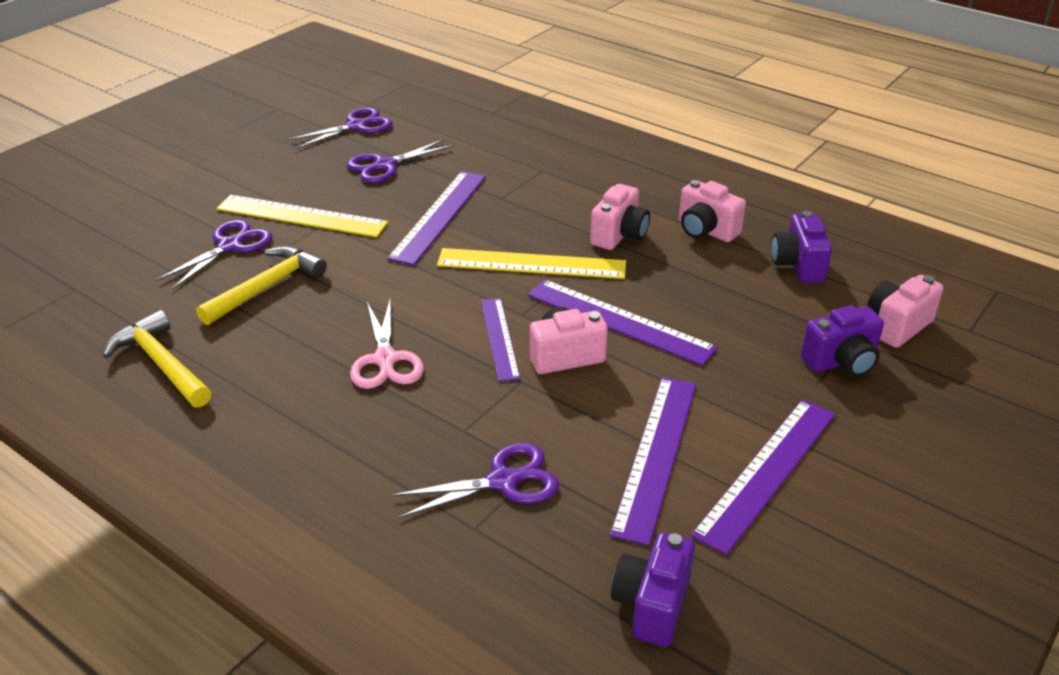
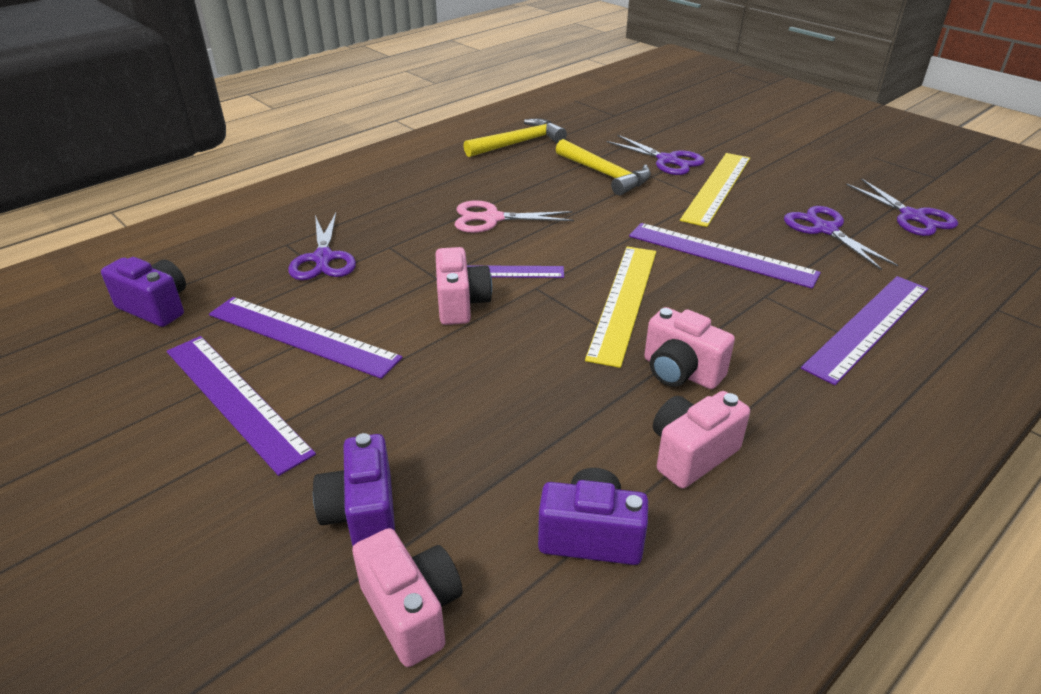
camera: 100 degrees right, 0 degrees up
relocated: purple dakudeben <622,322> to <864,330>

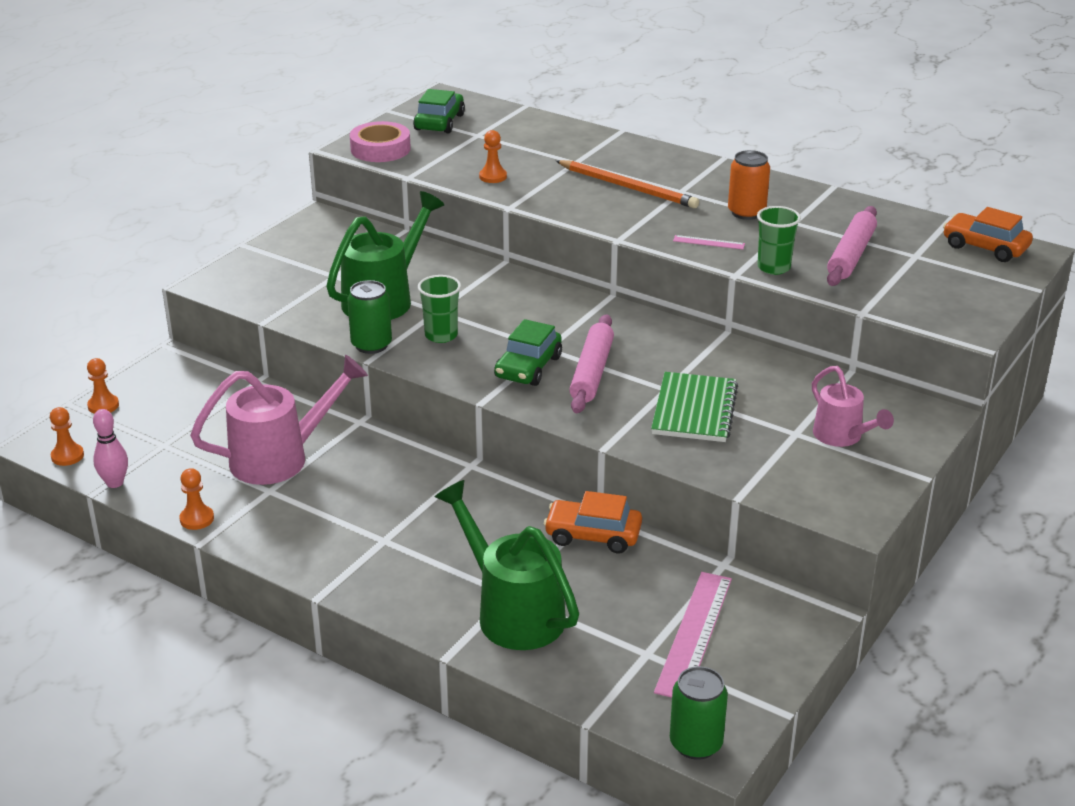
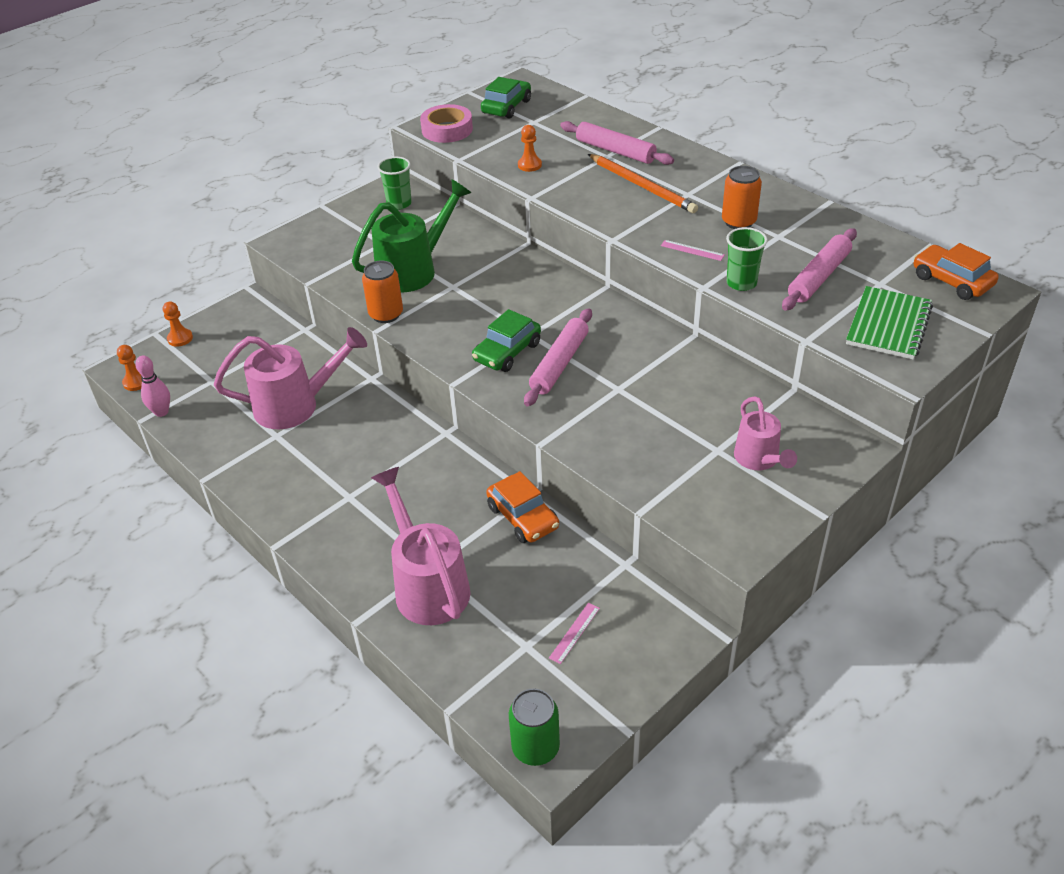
camera: 15 degrees right, 10 degrees up
missing: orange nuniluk <196,499>
appeared: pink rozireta <617,143>
relocated: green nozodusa <439,309> to <394,183>; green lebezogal <694,407> to <889,323>
colour: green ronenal <369,317> to orange ronenal <382,291>; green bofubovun <507,565> to pink bofubovun <420,546>
spun: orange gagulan <593,522> = <522,507> 150 degrees counterclockwise
size: pink dakudeben <693,635> = <574,633> x0.47

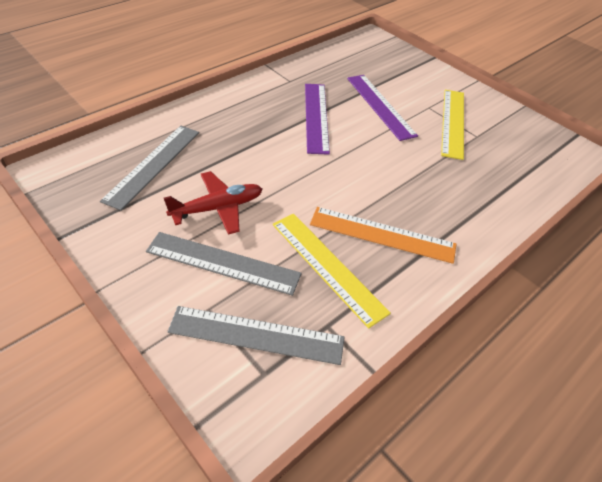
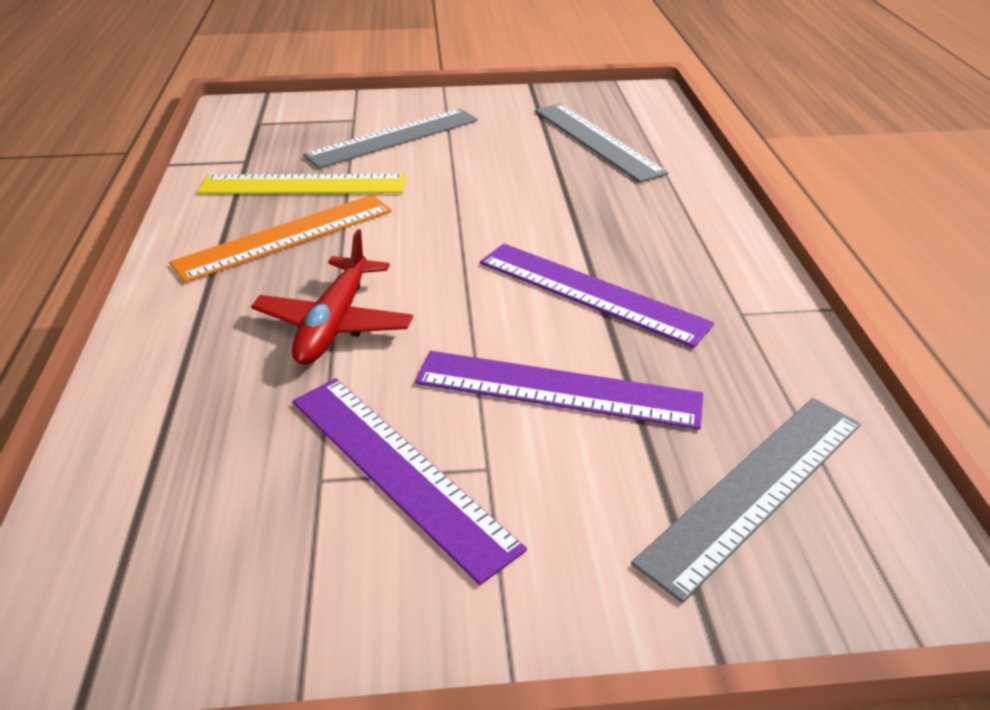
camera: 130 degrees right, 10 degrees down
relocated: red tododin <213,203> to <332,297>; grey dakudeben <256,335> to <746,500>
colour: yellow dakudeben <452,125> to purple dakudeben <409,481>

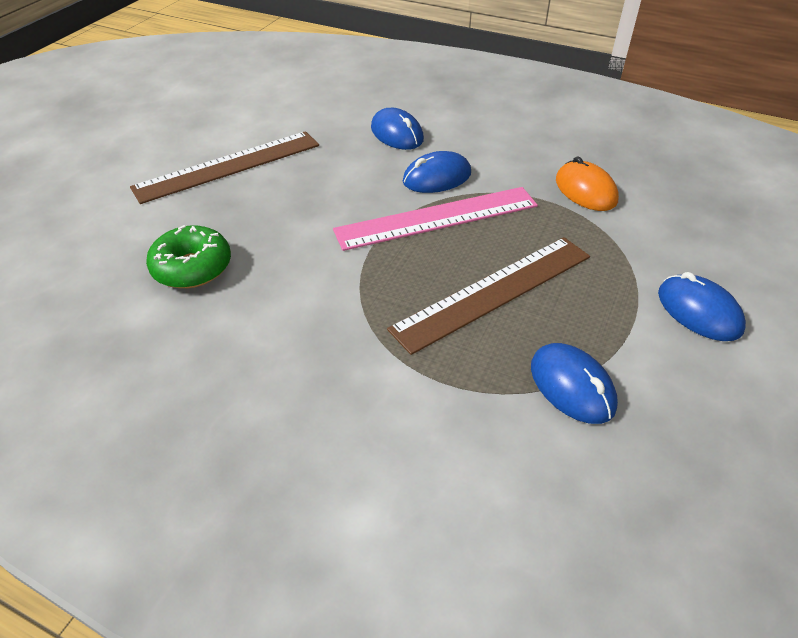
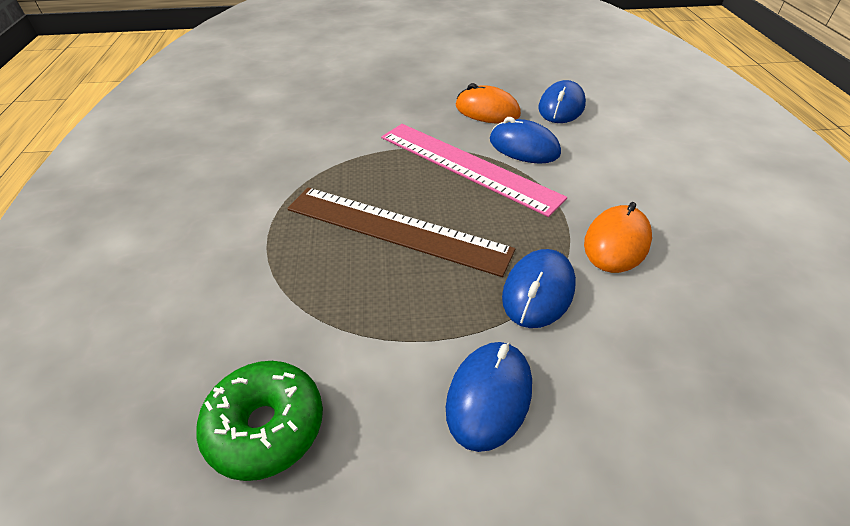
camera: 60 degrees right, 0 degrees up
missing: brown dakudeben <224,167>
appeared: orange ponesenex <488,103>
relocated: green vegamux <188,256> to <259,421>; blue ponesenex <574,383> to <539,288>

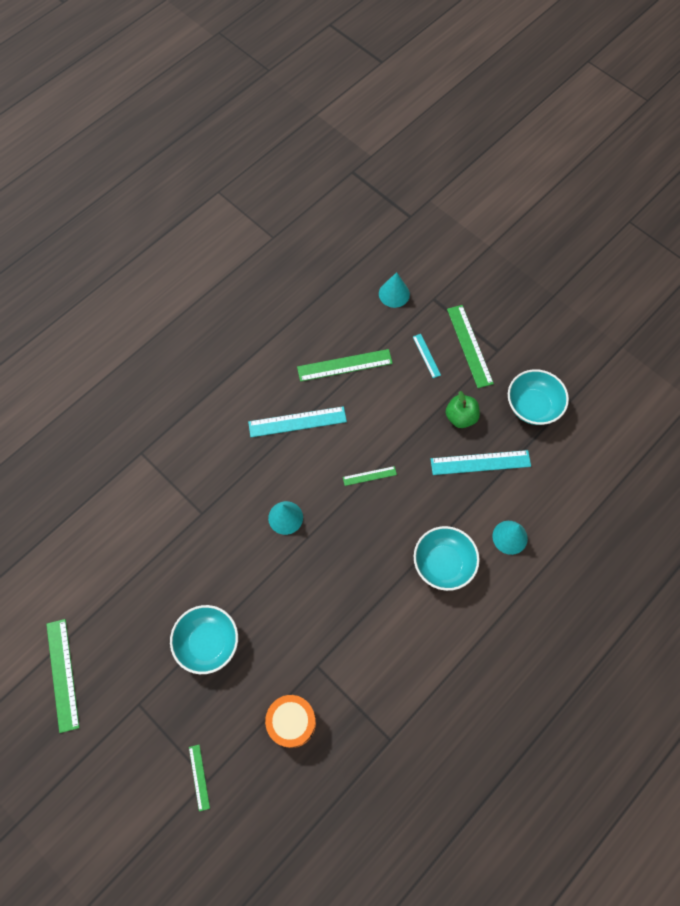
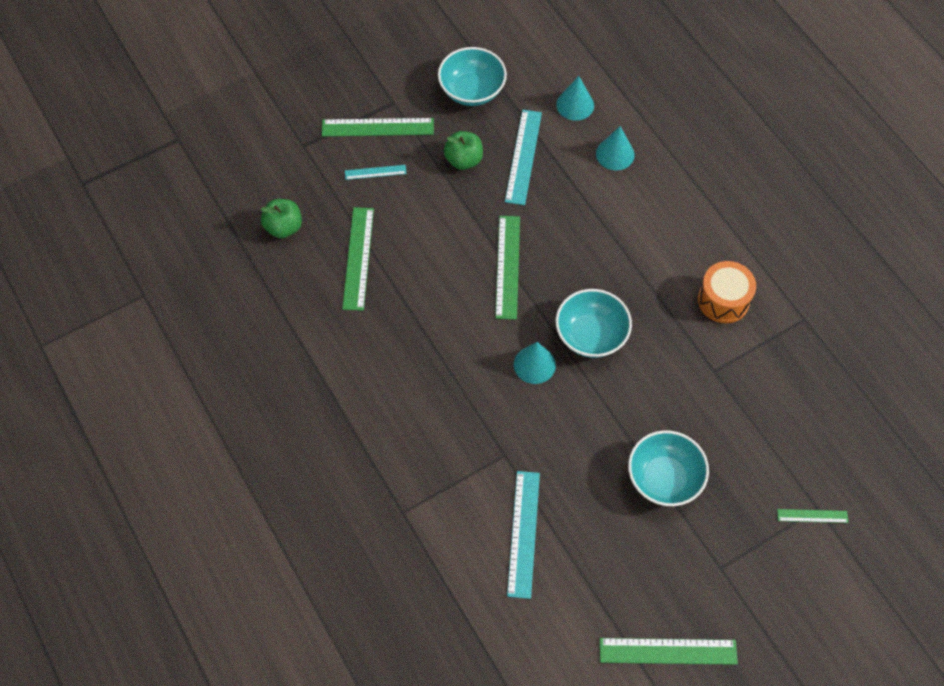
camera: 75 degrees left, 5 degrees down
appeared: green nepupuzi <281,218>
relocated: turquoise dakudeben <297,421> to <523,535>; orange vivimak <290,721> to <727,292>; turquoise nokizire <394,290> to <575,98>; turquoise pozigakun <447,558> to <594,323>
size: green dakudeben <370,476> = <507,268> x1.86

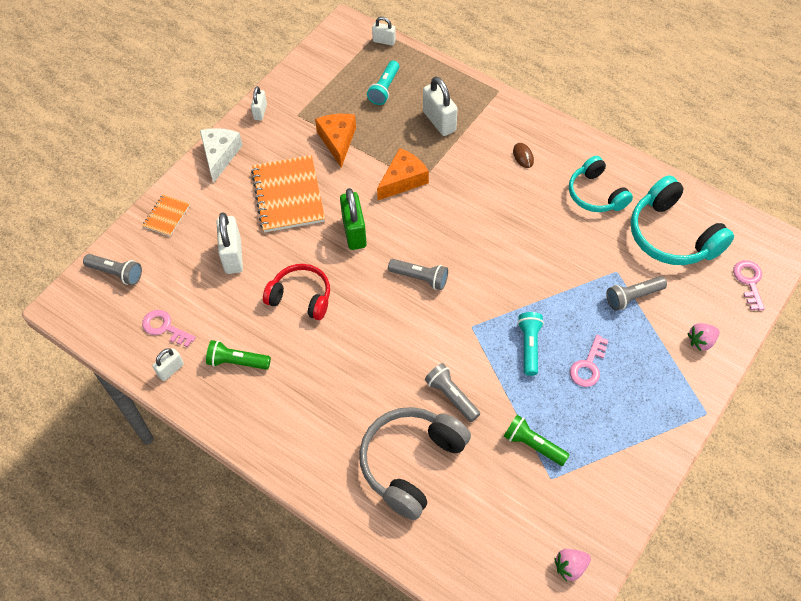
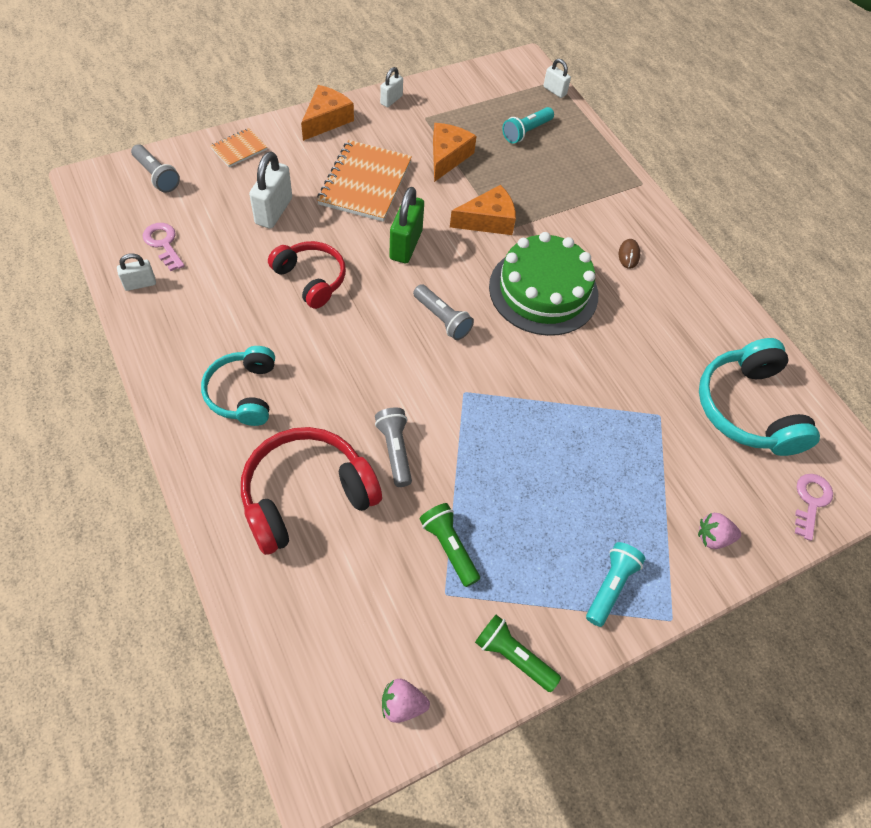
camera: 20 degrees right, 0 degrees up
missing: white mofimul <440,106>; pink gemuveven <589,361>; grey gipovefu <636,293>
appeared: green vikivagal <543,284>
relocated: green gipovefu <238,355> to <518,653>; turquoise gipovefu <530,344> to <615,584>; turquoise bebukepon <601,184> to <238,386>
colour: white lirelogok <221,155> to orange lirelogok <327,113>; grey bebukepon <415,463> to red bebukepon <311,491>

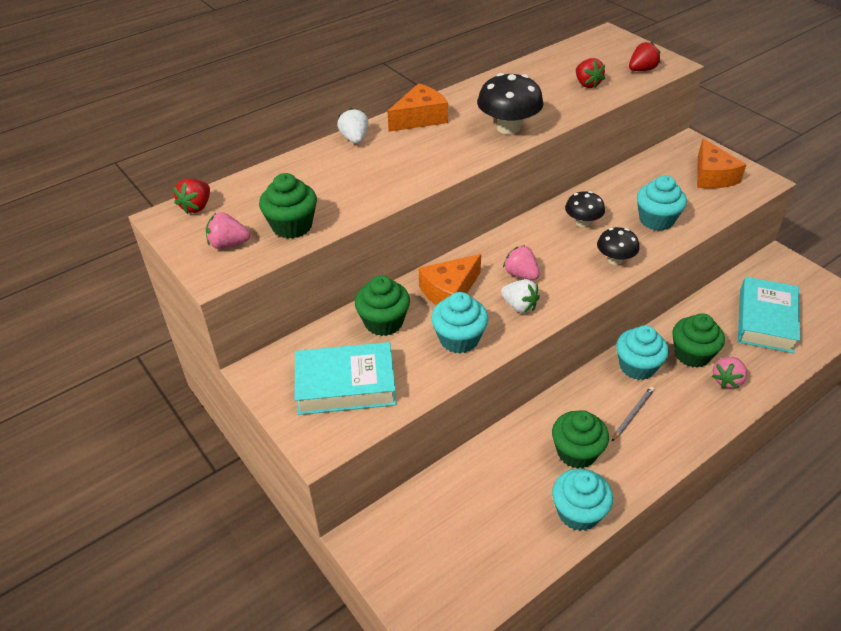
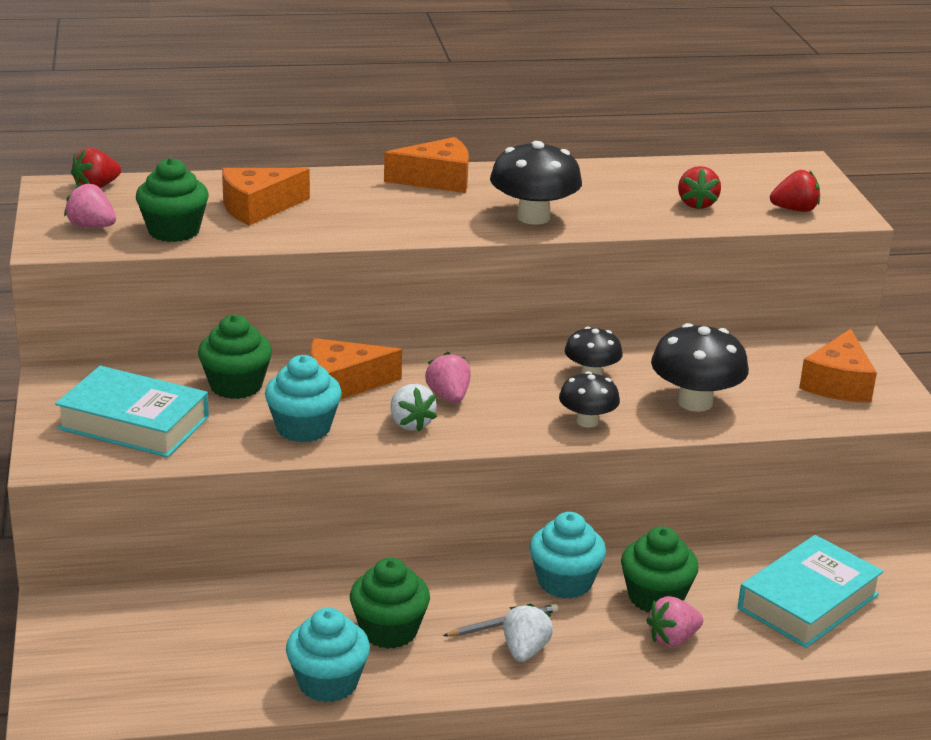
camera: 25 degrees right, 15 degrees down
appeared: orange lirelogok <266,197>
relocated: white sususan <352,126> to <528,632>
exchanged: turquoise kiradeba <662,203> to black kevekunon <700,367>

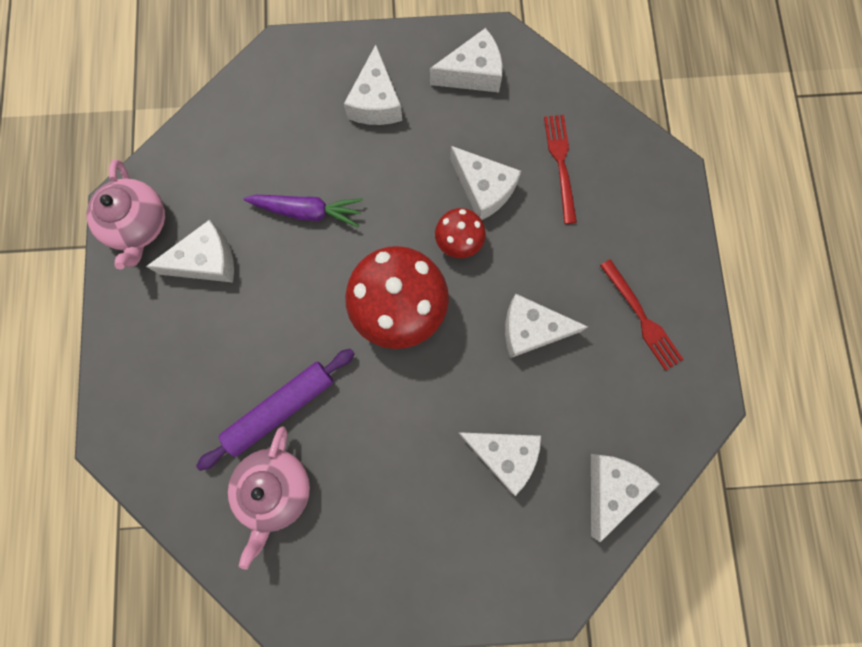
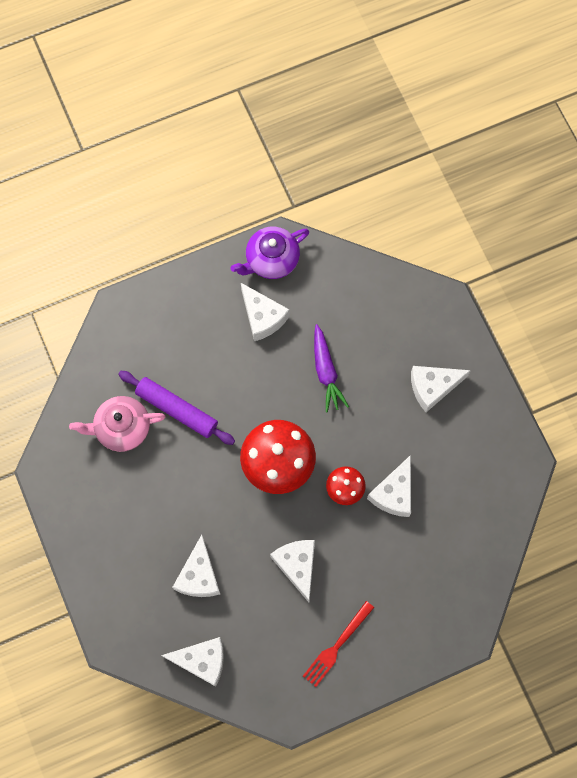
camera: 70 degrees right, 5 degrees down
missing: white lirelogok <466,60>; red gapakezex <560,169>
colour: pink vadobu <126,214> to purple vadobu <270,253>

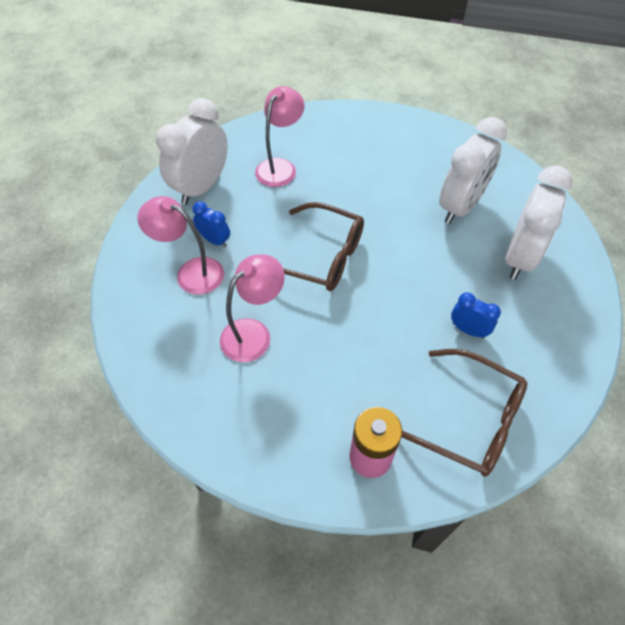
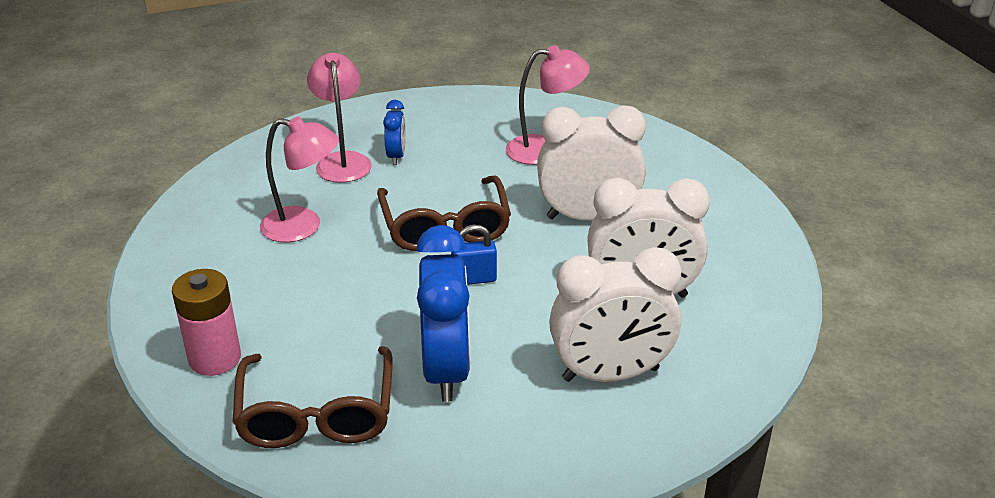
camera: 55 degrees right, 20 degrees down
appeared: blue mofimul <474,254>
relocated: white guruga <192,151> to <591,163>
size: blue guruga <476,315> = <443,313> x2.05

